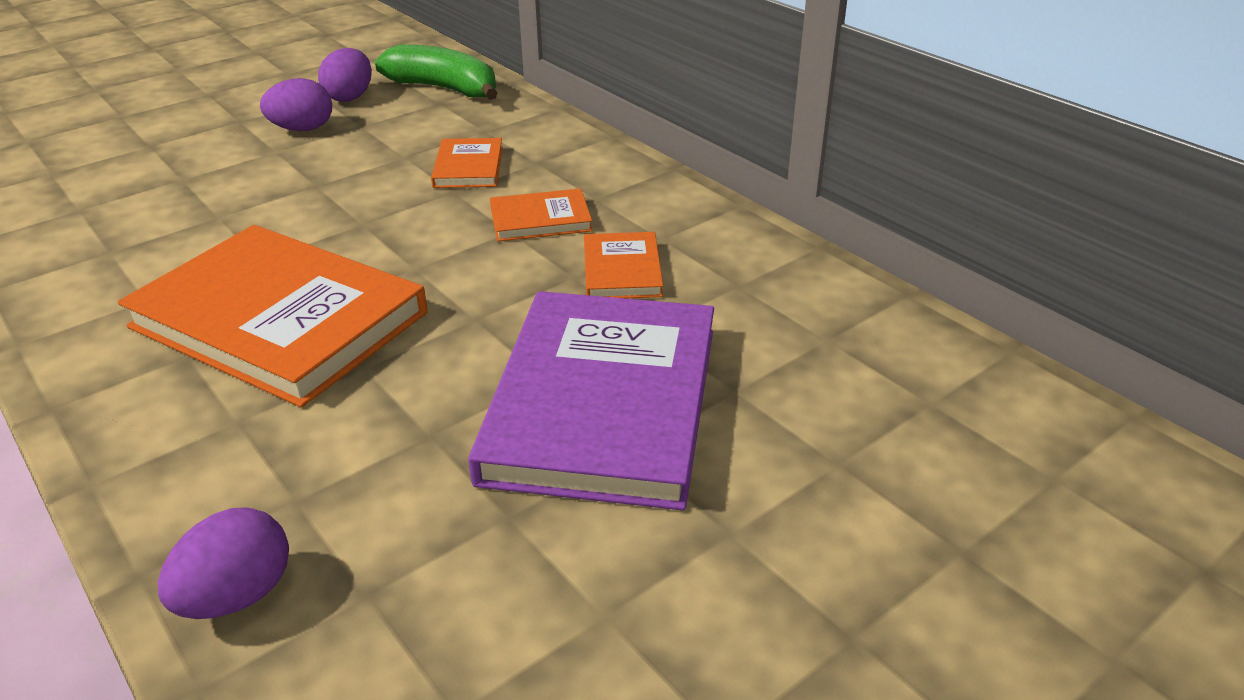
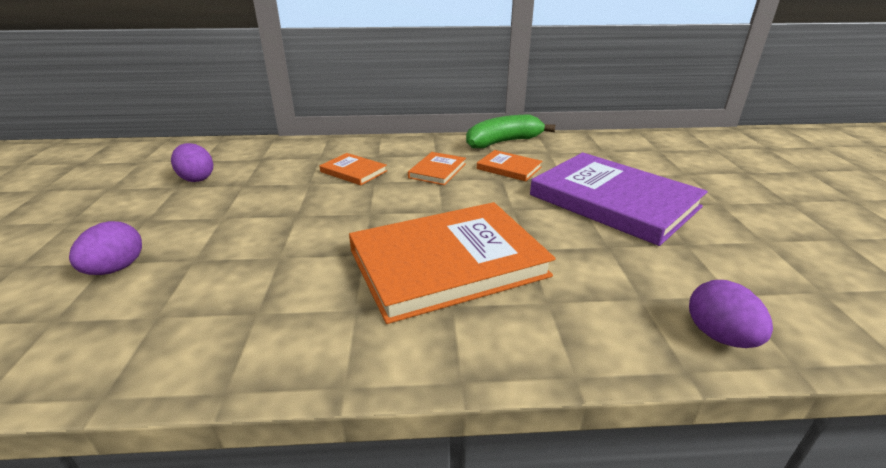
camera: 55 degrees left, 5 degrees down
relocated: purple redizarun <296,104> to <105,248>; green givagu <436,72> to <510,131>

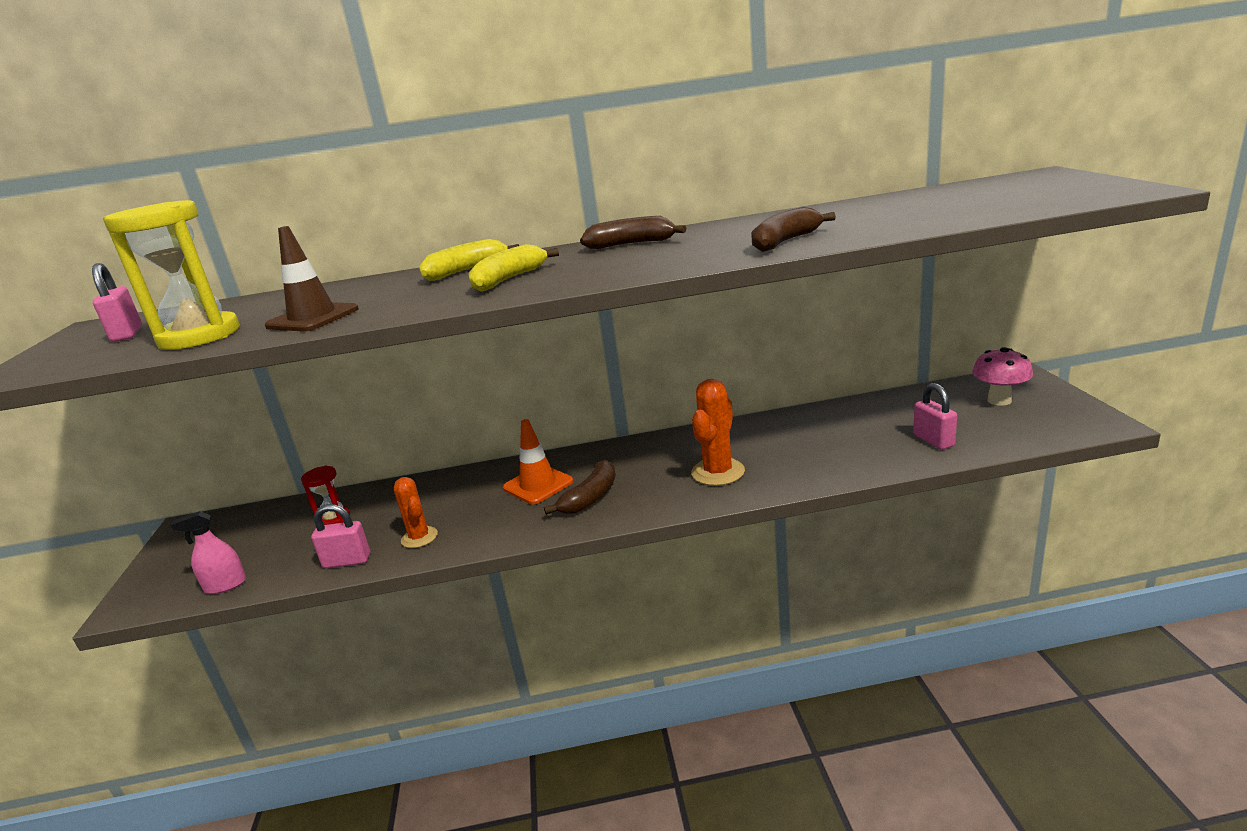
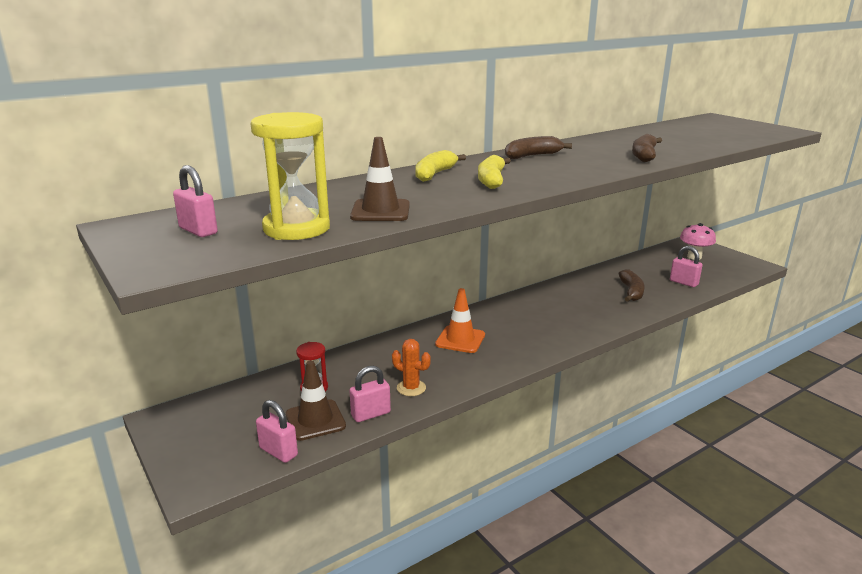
camera: 30 degrees left, 0 degrees up
missing: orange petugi <718,432>
appeared: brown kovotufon <316,400>
relocated: brown givagu <580,487> to <631,285>
exchanged: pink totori <208,552> to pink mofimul <277,431>

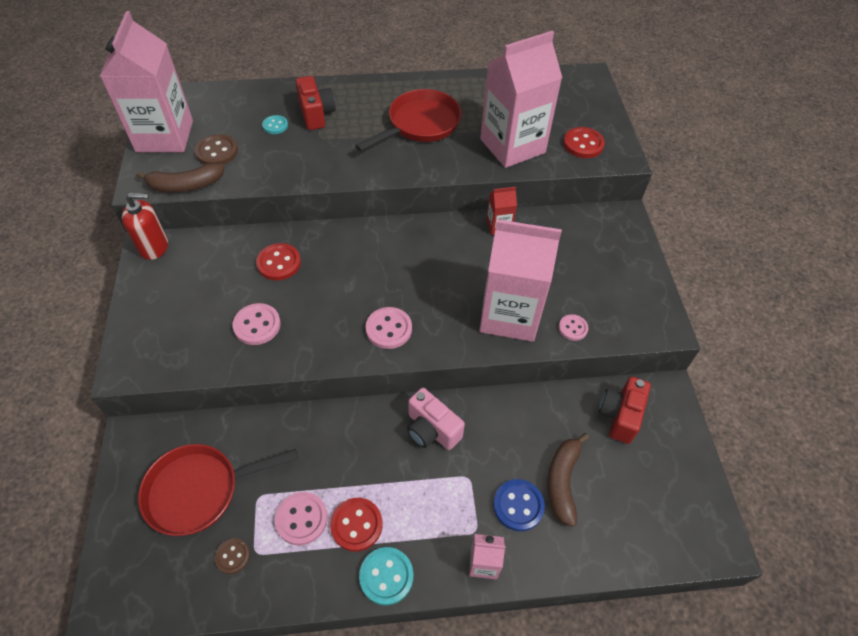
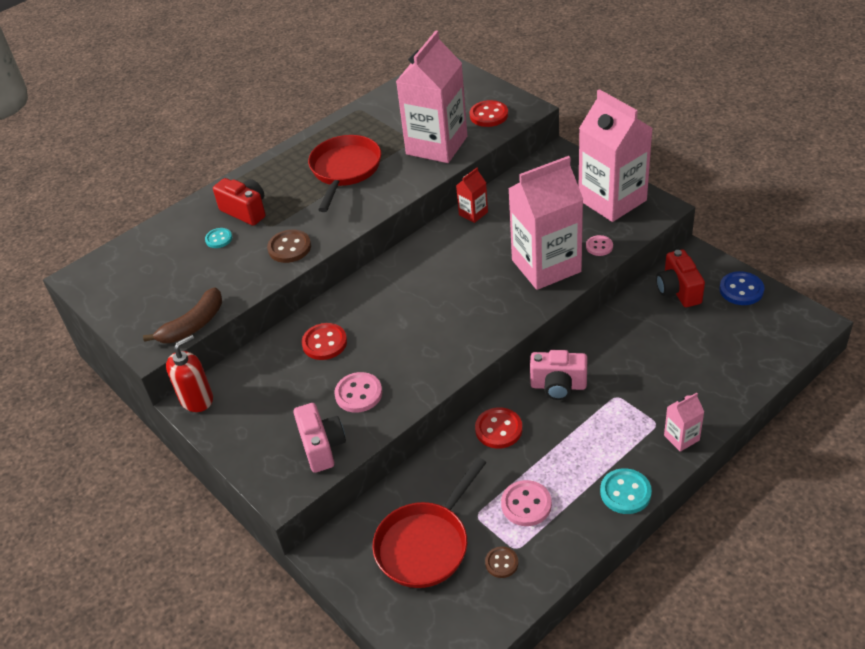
camera: 30 degrees left, 10 degrees down
missing: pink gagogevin <389,328>; brown givagu <568,480>
appeared: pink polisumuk <320,438>
relocated: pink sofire <146,81> to <616,155>; brown gagogevin <216,149> to <289,246>; red gagogevin <356,525> to <498,428>; blue gagogevin <519,505> to <741,288>

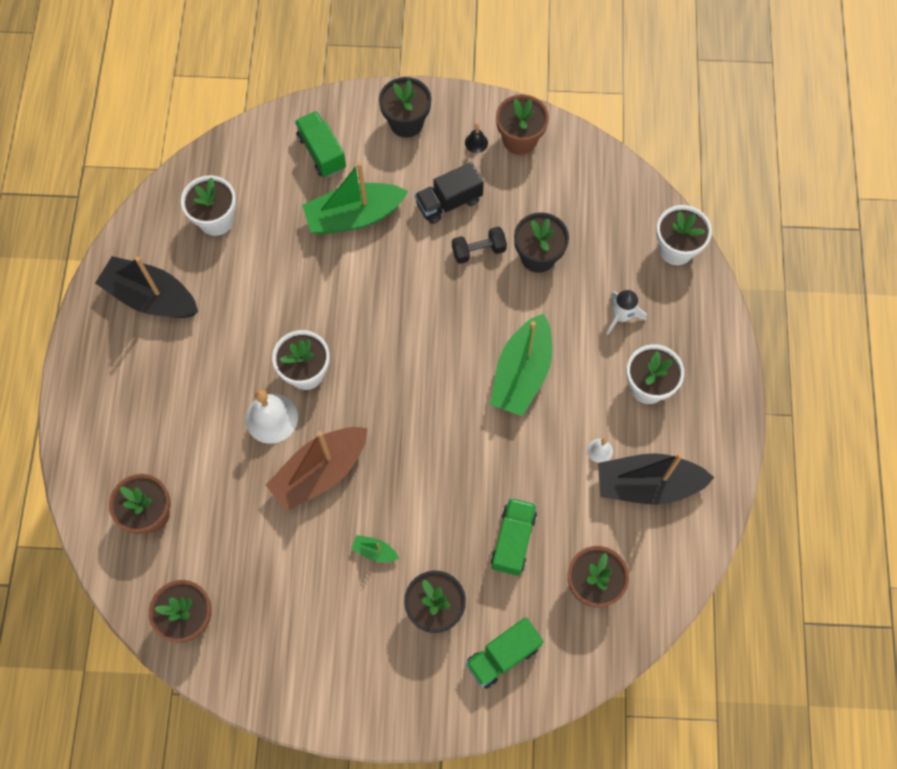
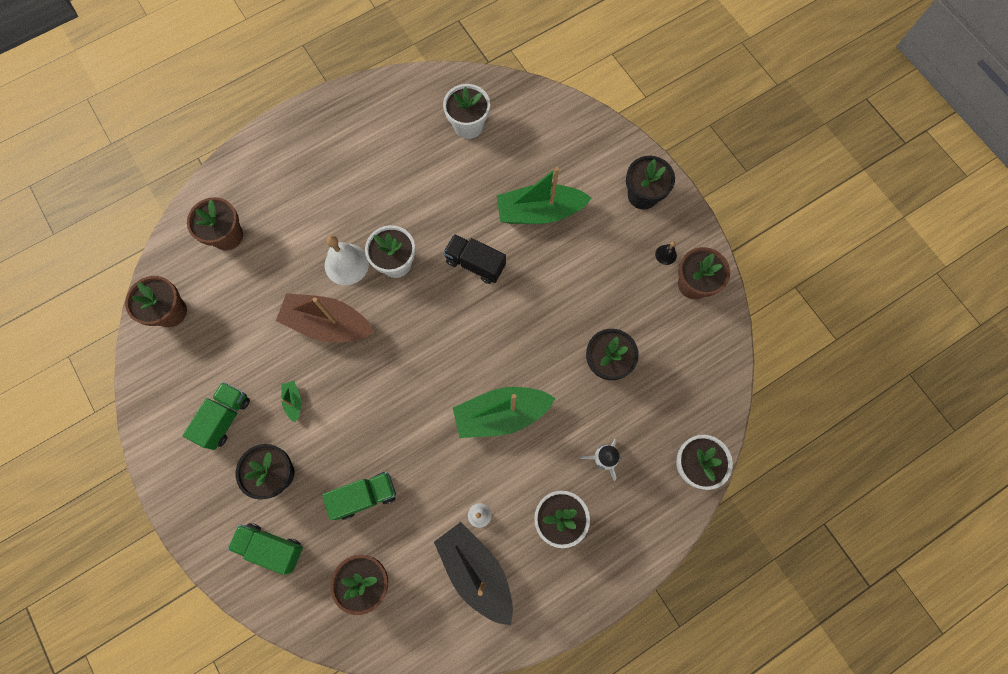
camera: 55 degrees right, 5 degrees up
missing: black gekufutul <146,287>; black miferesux <479,245>
relocated: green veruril <320,144> to <216,416>; black veruril <449,193> to <474,259>
spun: green gekufutul <355,198> = <544,195> 45 degrees counterclockwise

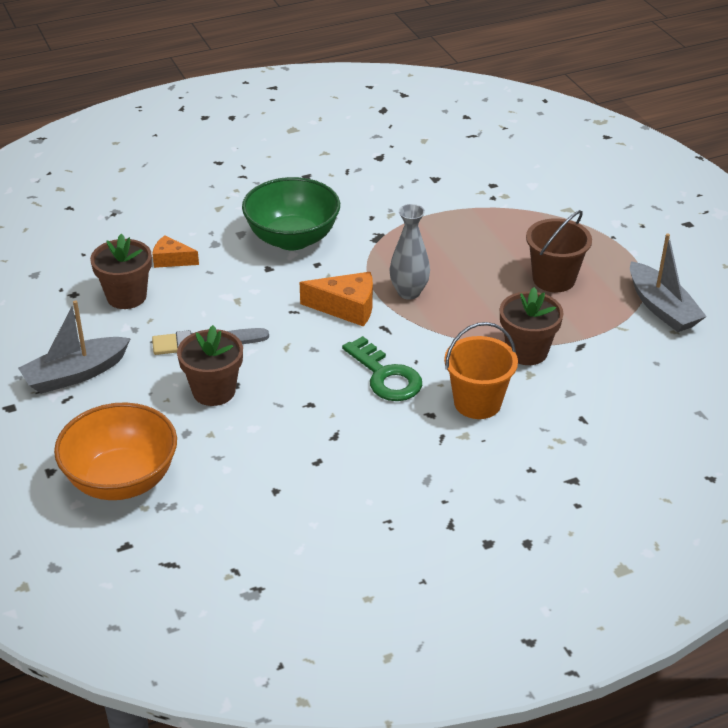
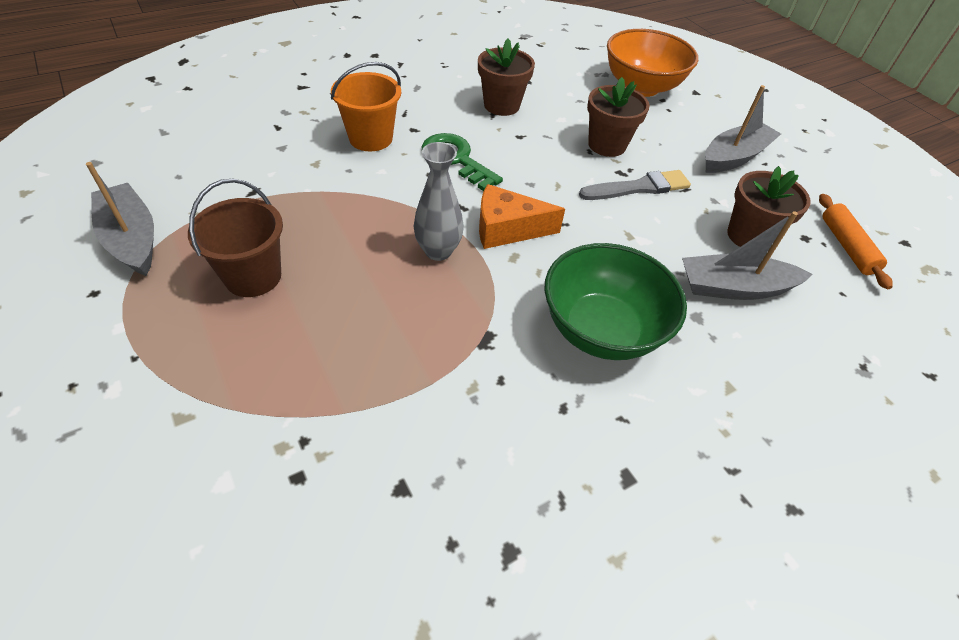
camera: 170 degrees right, 10 degrees up
appeared: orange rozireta <856,241>
relocated: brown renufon <532,326> to <506,77>
exchanged: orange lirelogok <175,251> to grey gekufutul <747,255>

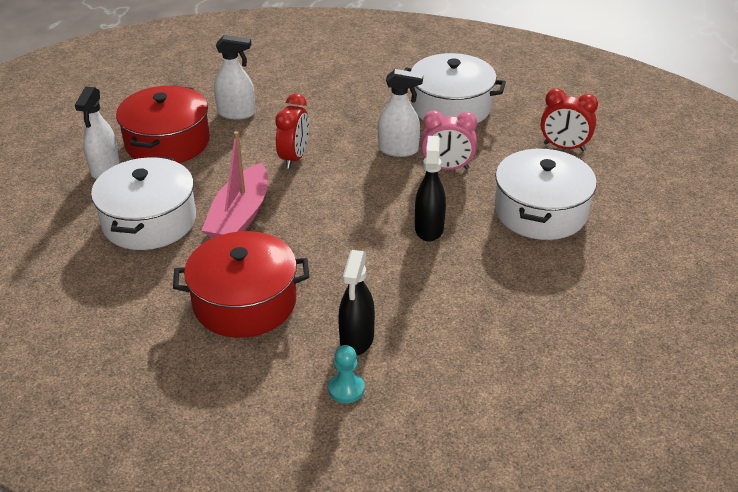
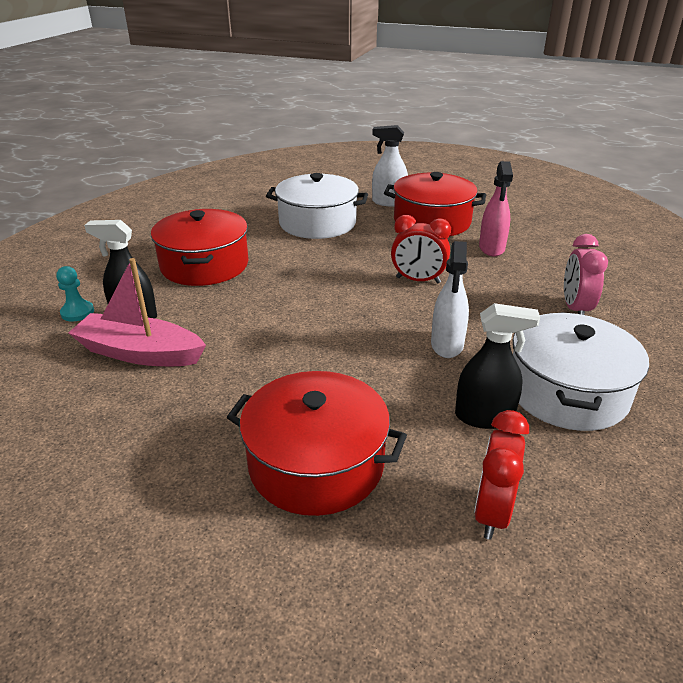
camera: 90 degrees right, 5 degrees down
relocated: pink gekufutul <235,185> to <137,312>; black totori <430,189> to <497,366>; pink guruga <449,140> to <586,274>
colour: white totori <234,77> to pink totori <496,209>; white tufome <546,194> to red tufome <317,443>

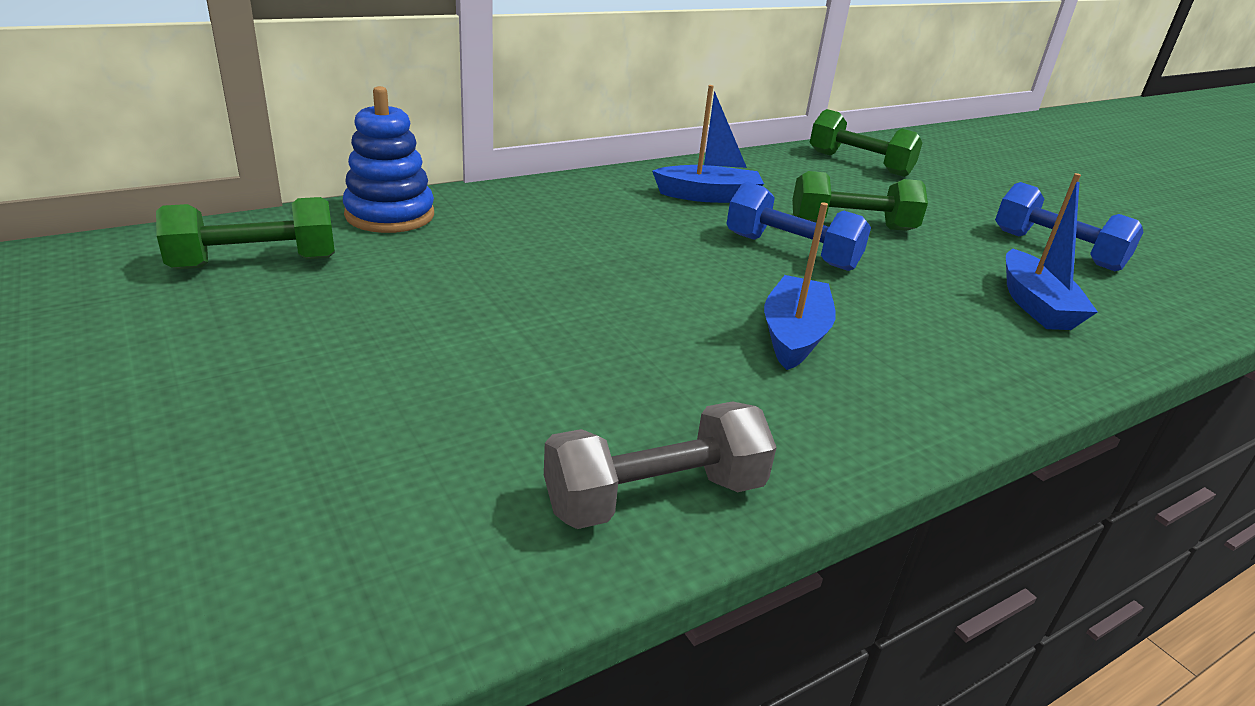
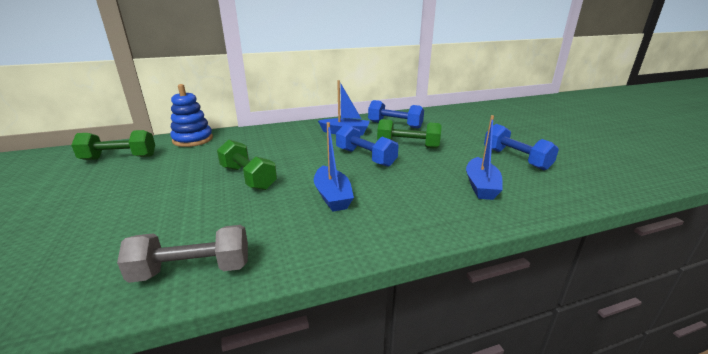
camera: 15 degrees right, 5 degrees down
appeared: blue miferesux <396,114>
relocated: green miferesux <866,143> to <247,164>
spun: blue gekufutul <800,286> = <334,167> 135 degrees clockwise

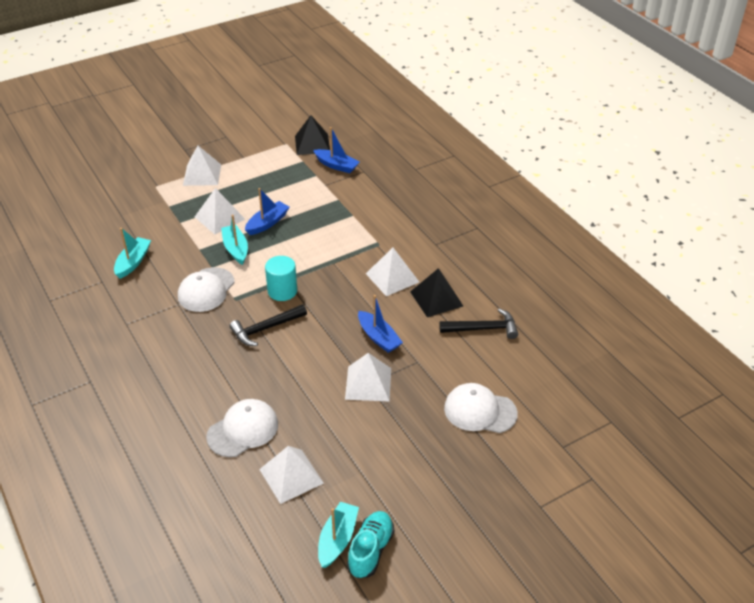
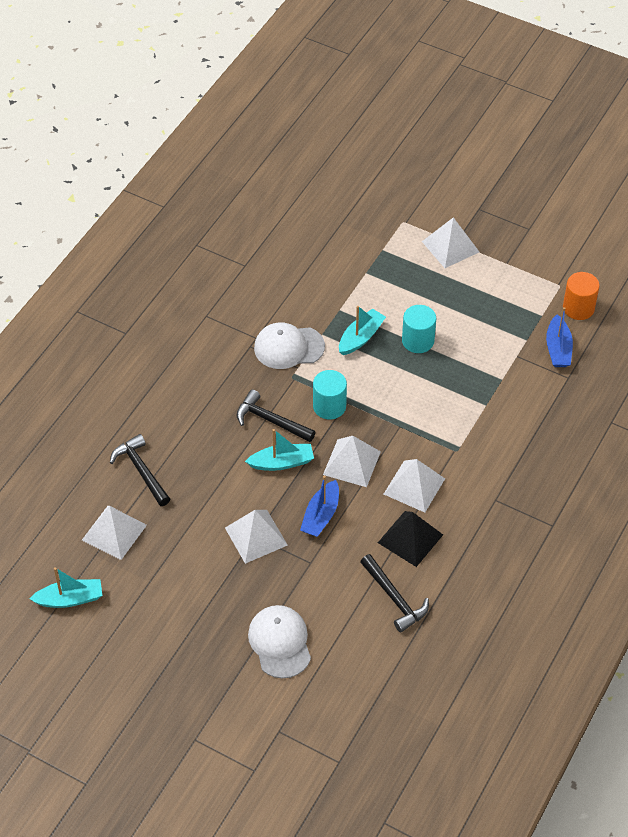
camera: 60 degrees right, 10 degrees up
missing: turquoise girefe <370,544>
relocated: turquoise gekufutul <132,253> to <279,450>; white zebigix <220,211> to <352,461>
exchanged: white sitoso <242,428> to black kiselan <140,470>; blue gekufutul <267,211> to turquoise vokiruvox <419,329>; black zebigix <312,135> to orange vokiruvox <581,296>

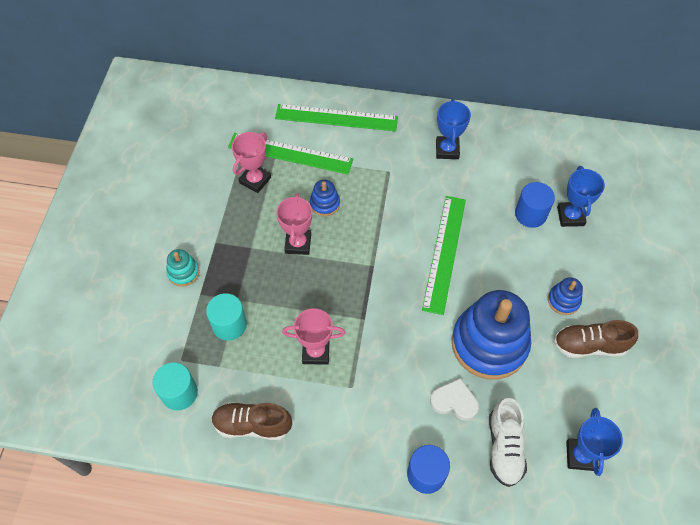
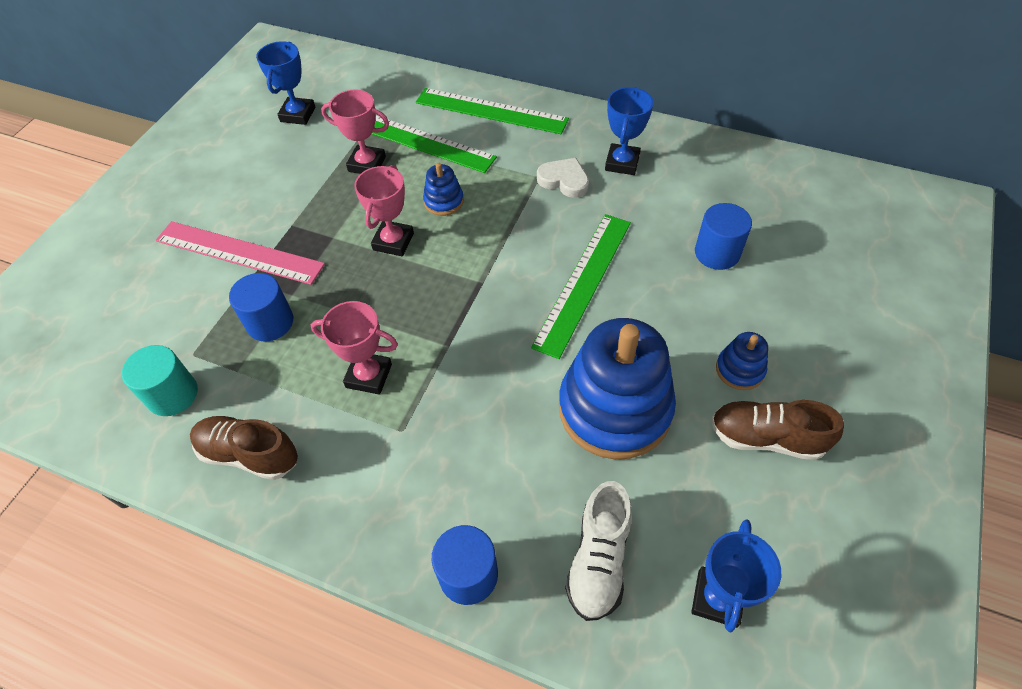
camera: 15 degrees right, 5 degrees down
relocated: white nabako <454,399> to <563,178>; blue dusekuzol <581,196> to <286,83>
exchanged: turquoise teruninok <183,268> to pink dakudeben <240,253>
colour: turquoise vokiruvox <226,317> to blue vokiruvox <261,307>
spun: pink dusekuzol <251,162> = <355,132> 60 degrees clockwise

